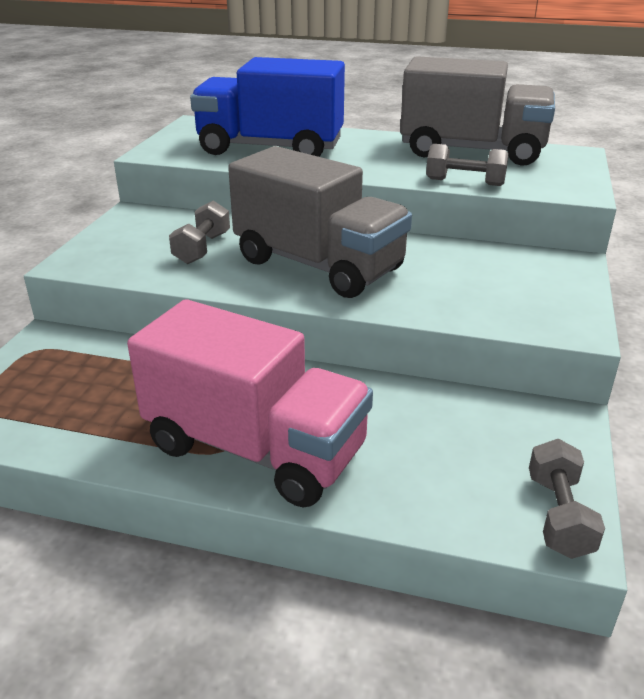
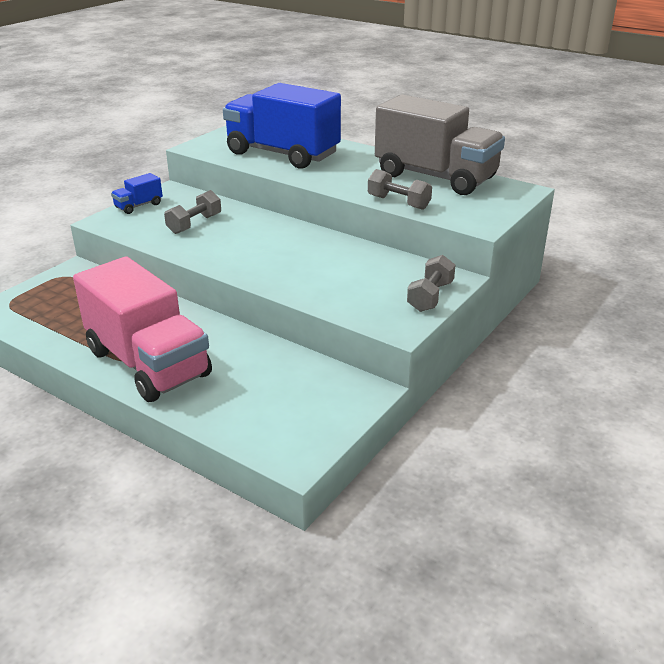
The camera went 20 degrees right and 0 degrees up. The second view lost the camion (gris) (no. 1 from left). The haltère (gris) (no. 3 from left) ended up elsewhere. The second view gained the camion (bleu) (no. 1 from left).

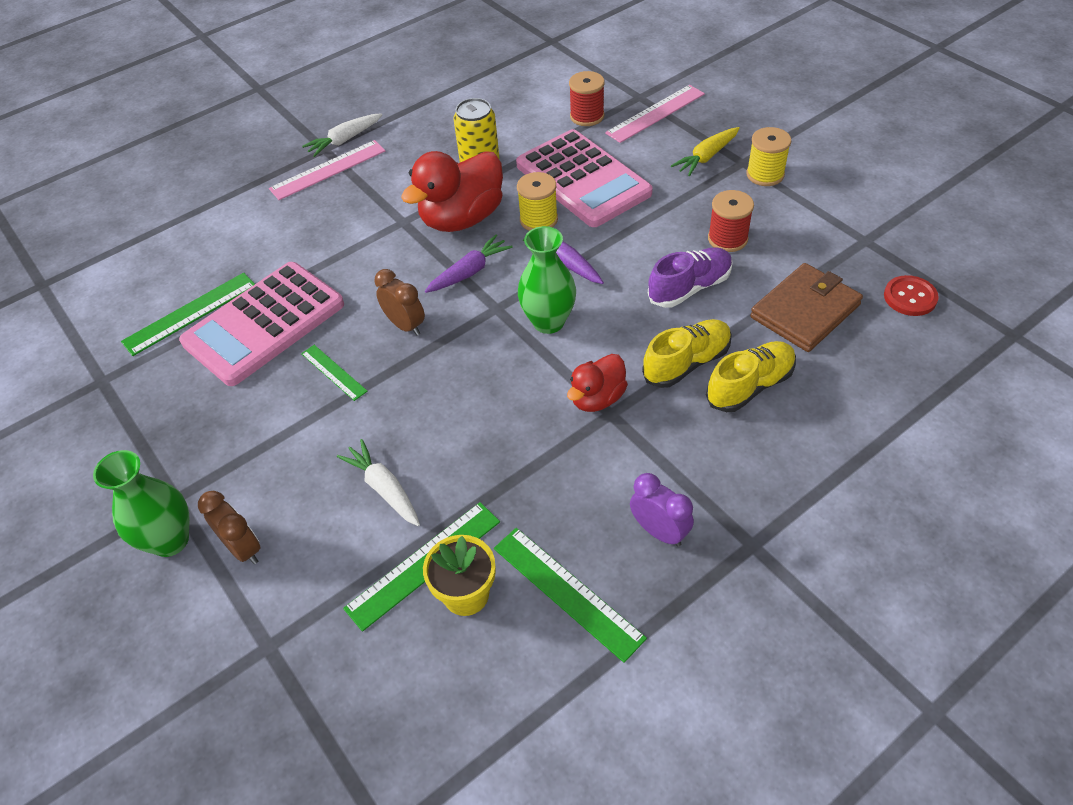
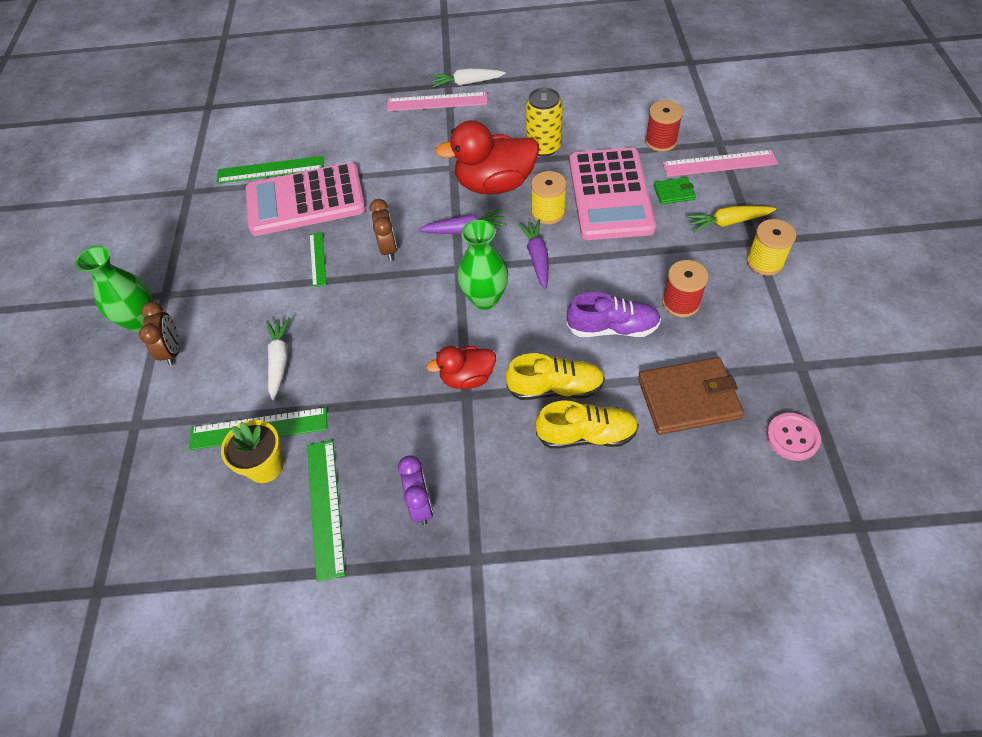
The camera went 35 degrees right and 5 degrees up. What was the bouton (rouge) turned into the bouton (rose). The second view gained the portefeuille (vert).

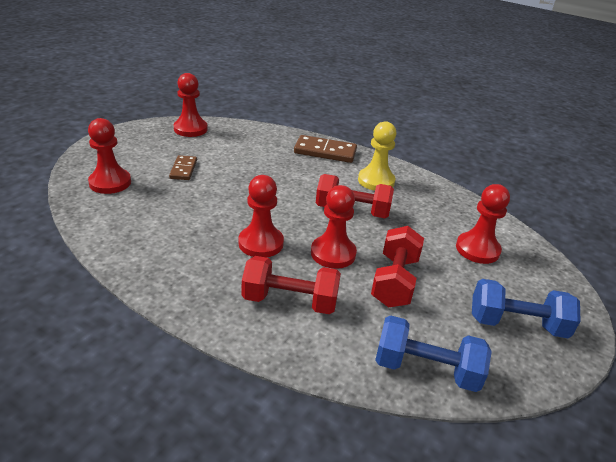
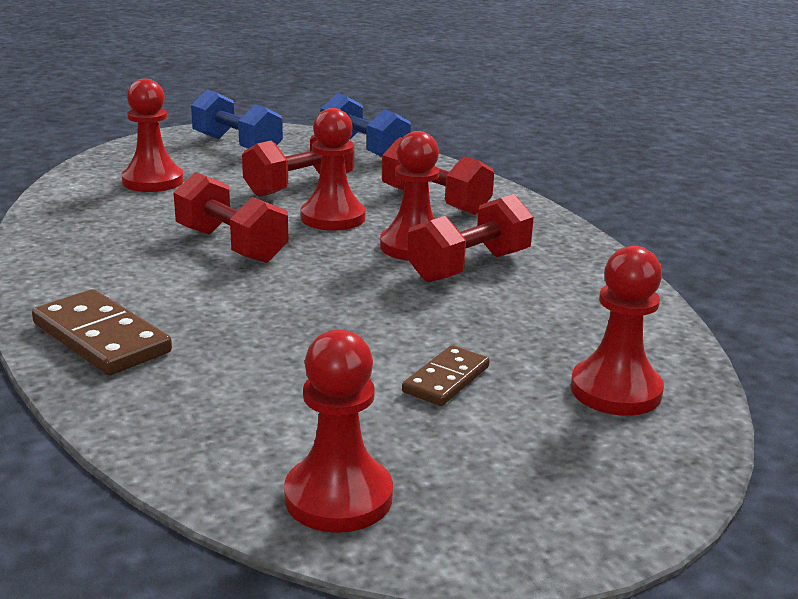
The camera went 145 degrees left and 10 degrees down. The second view lost the pion (jaune). The second view gained the haltère (rouge) (no. 4 from left).

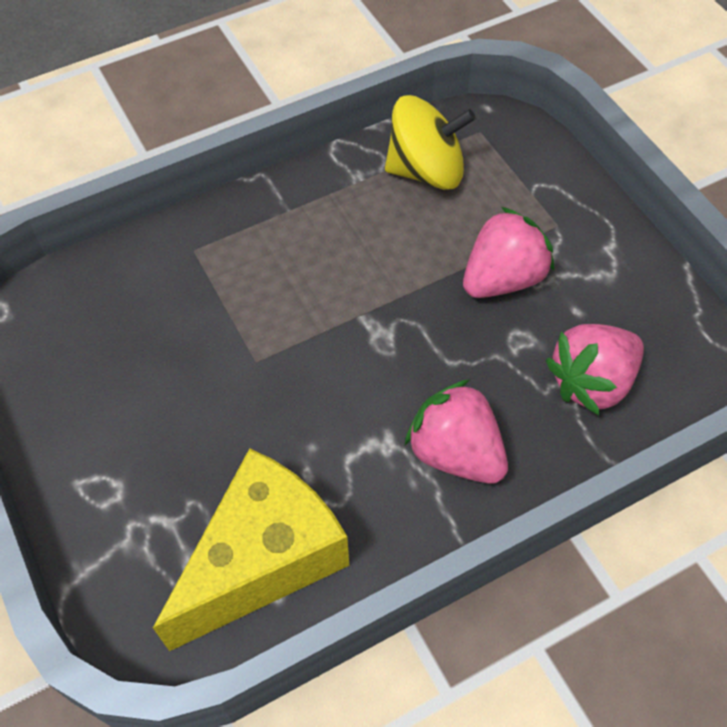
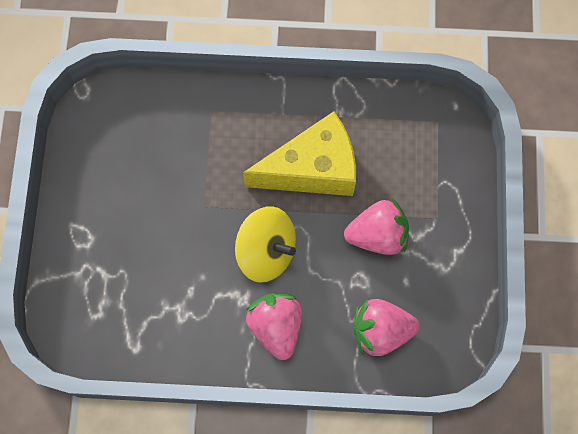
The camera went 30 degrees right and 15 degrees up. The toupie (jaune) ended up elsewhere. The fromage (jaune) ended up elsewhere.

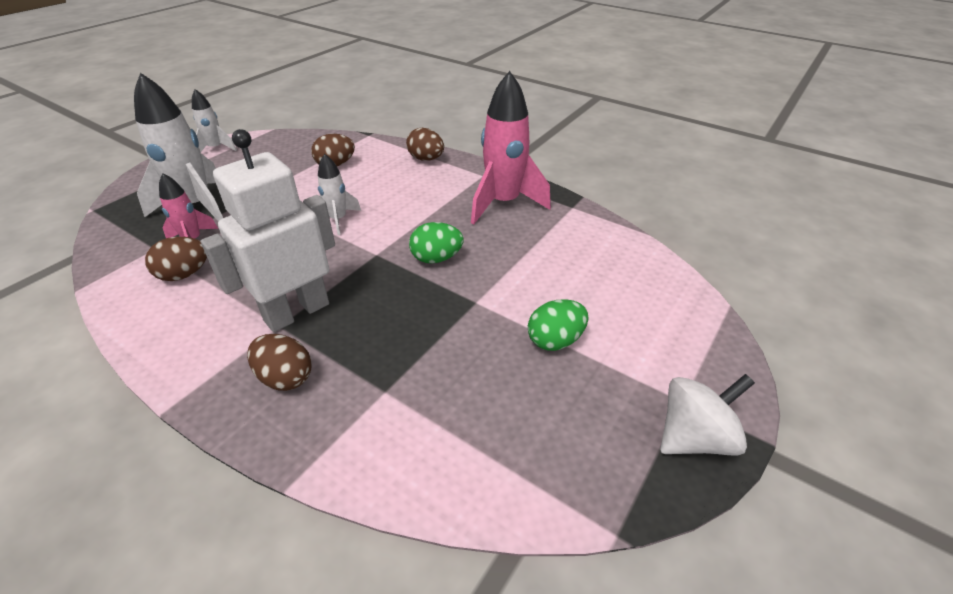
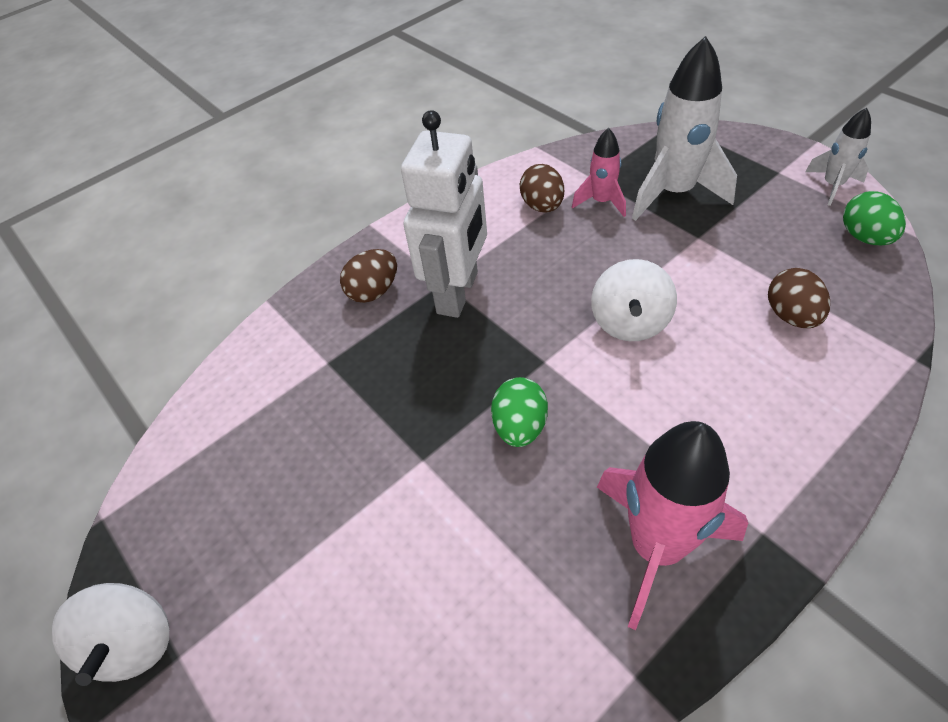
The camera went 110 degrees right and 10 degrees up. The second view lost the œuf (marron) (no. 4 from left). The robot (blanc) ended up facing another way, 45 degrees clockwise from before. Where the fusée (blanc) (no. 3 from left) stood, the toupie (blanc) (no. 2 from left) came to stand. The œuf (vert) (no. 2 from left) ended up elsewhere.

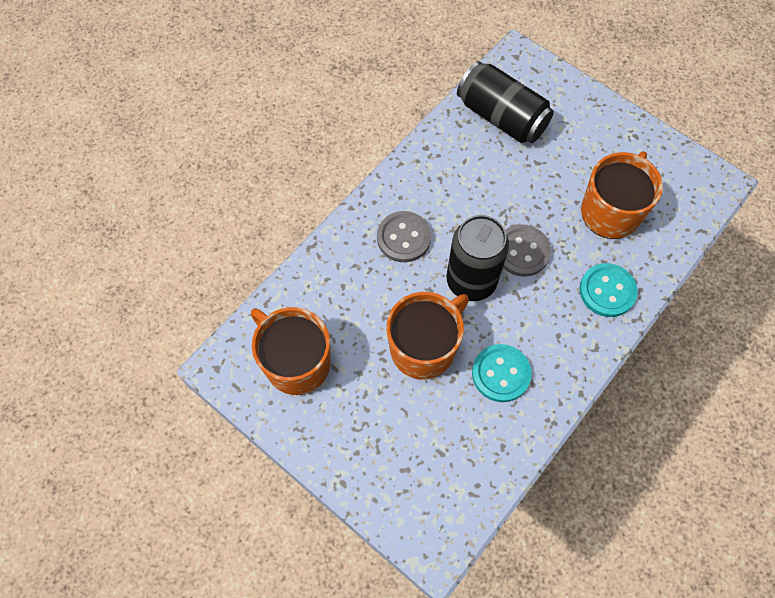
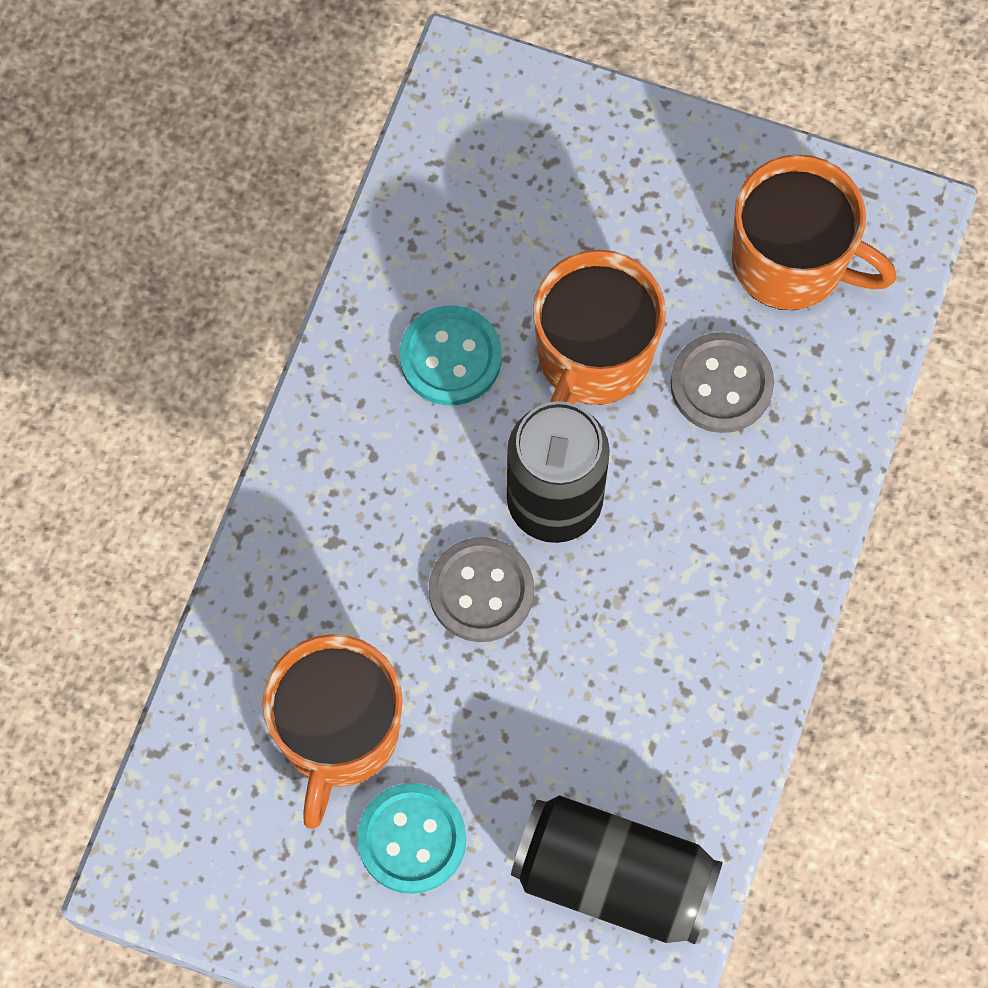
The camera went 160 degrees right and 5 degrees up. The bouton (gris) (no. 1 from left in the first image) ended up elsewhere. The bouton (turquoise) (no. 2 from left in the first image) ended up elsewhere.

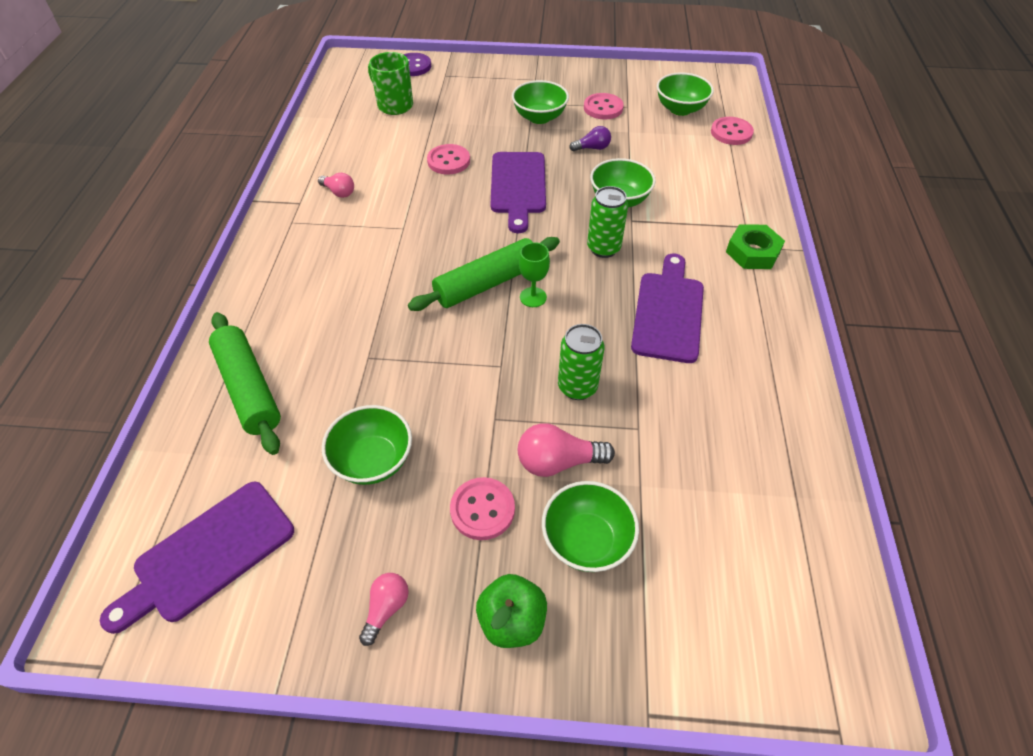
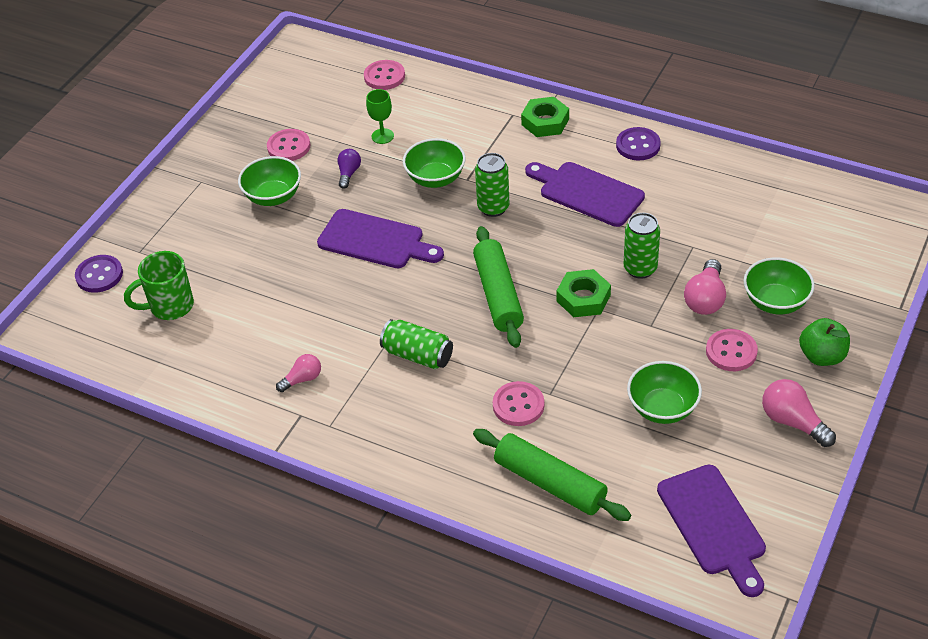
The camera went 65 degrees left and 5 degrees down. The second view lost the bol (vert) (no. 5 from left). The bouton (rose) (no. 1 from left in the first image) ended up elsewhere. The verre à pied (vert) ended up elsewhere. The rouleau à pâtisserie (vert) (no. 1 from left in the first image) ended up facing another way, 45 degrees clockwise from before. The size of the ampoule (rose) (no. 2 from left in the first image) changed by a factor of 1.58. The second view gained the bouton (violet) (no. 2 from left). The second view gained the écrou (vert) (no. 2 from left). The second view gained the canette (vert) (no. 1 from left).

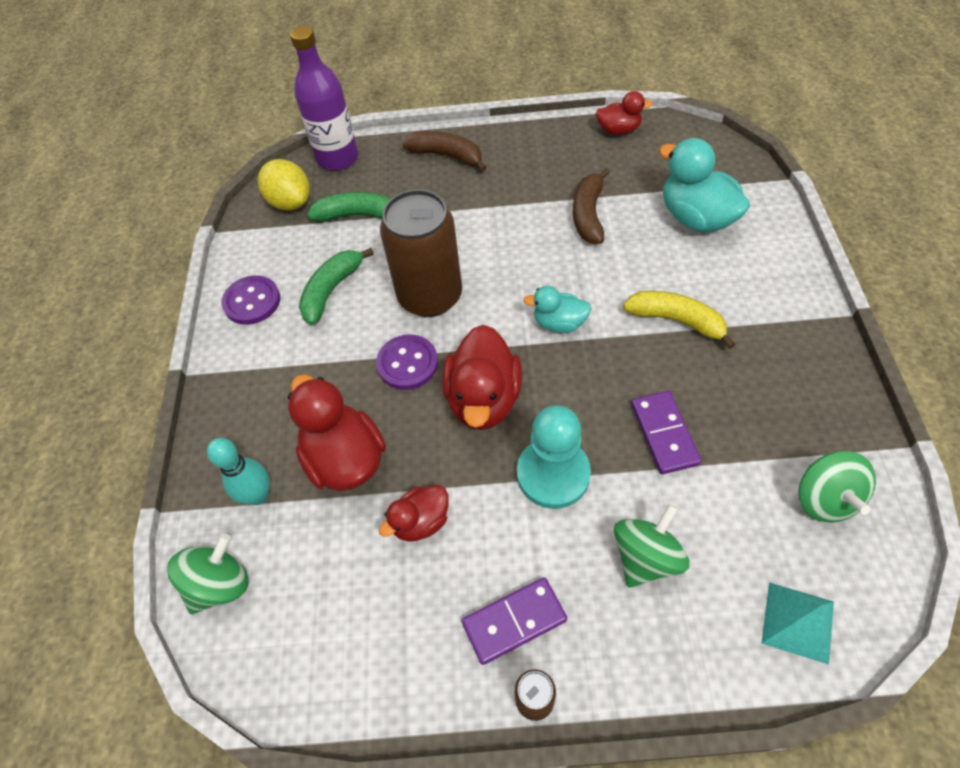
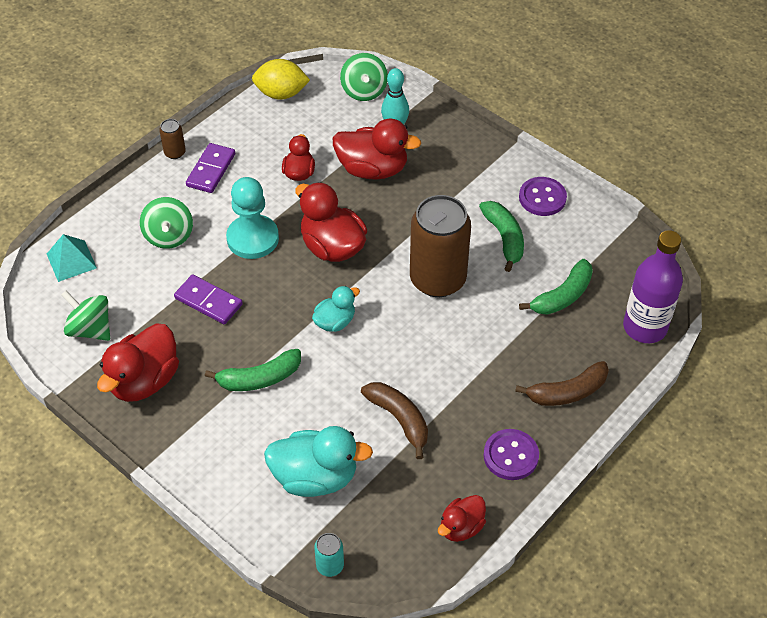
The camera went 130 degrees right and 5 degrees down. The citron (jaune) ended up elsewhere. What was the banane (jaune) turned into the banane (vert) (no. 1 from left). The bouton (violet) (no. 2 from left in the first image) ended up elsewhere. The second view gained the canard (rouge) (no. 1 from left). The second view gained the canette (turquoise).

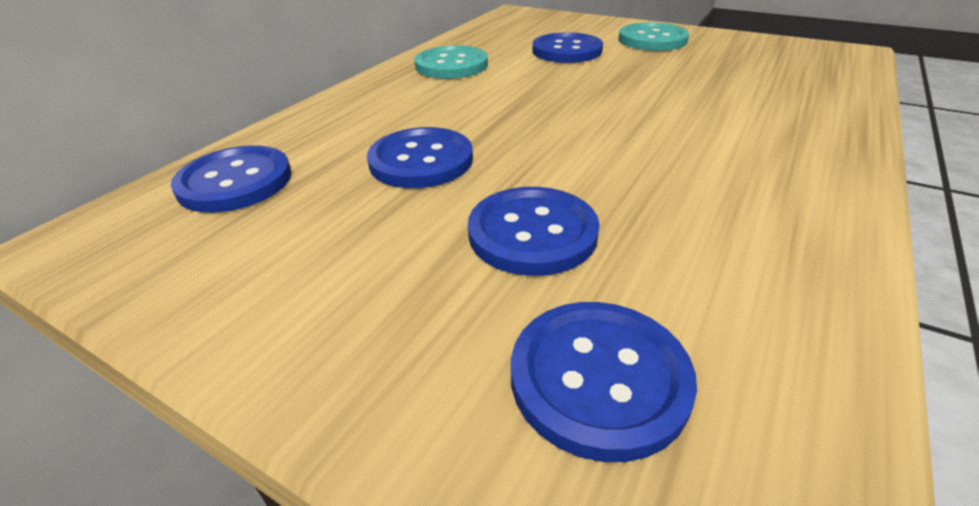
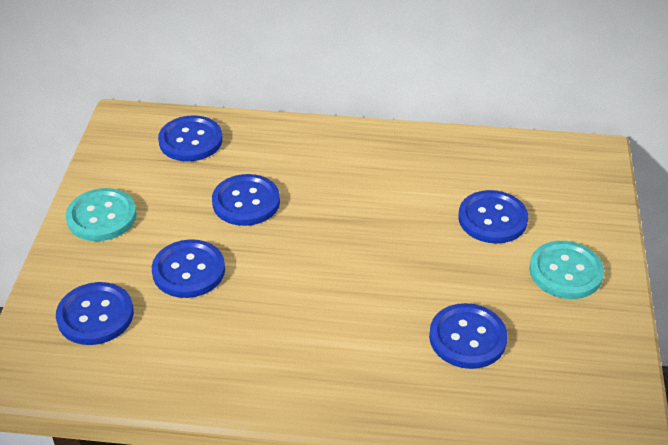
The camera went 65 degrees right and 5 degrees up. The bouton (turquoise) (no. 1 from left) ended up elsewhere. The second view gained the bouton (bleu) (no. 5 from left).

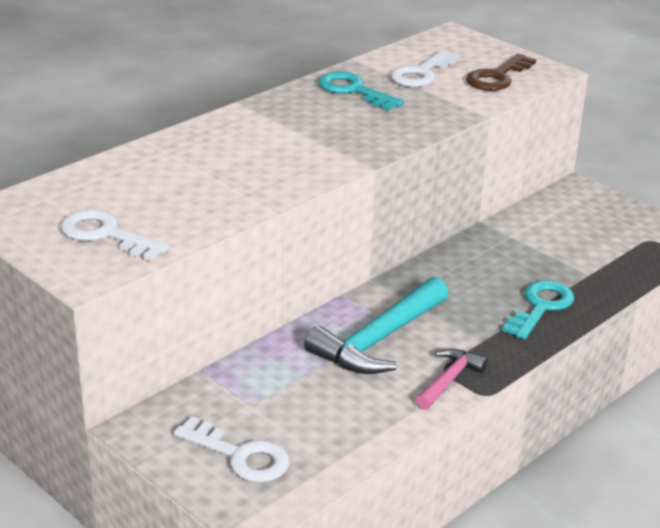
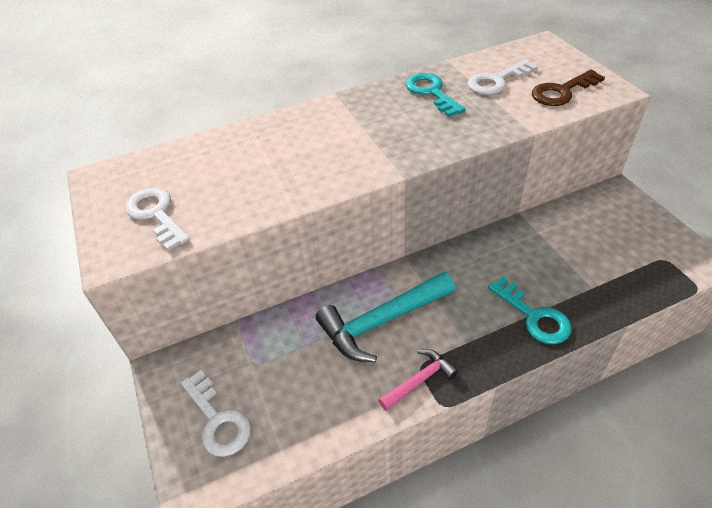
The camera went 25 degrees right and 15 degrees up. The clé (turquoise) (no. 2 from left) ended up facing another way, 90 degrees clockwise from before.

